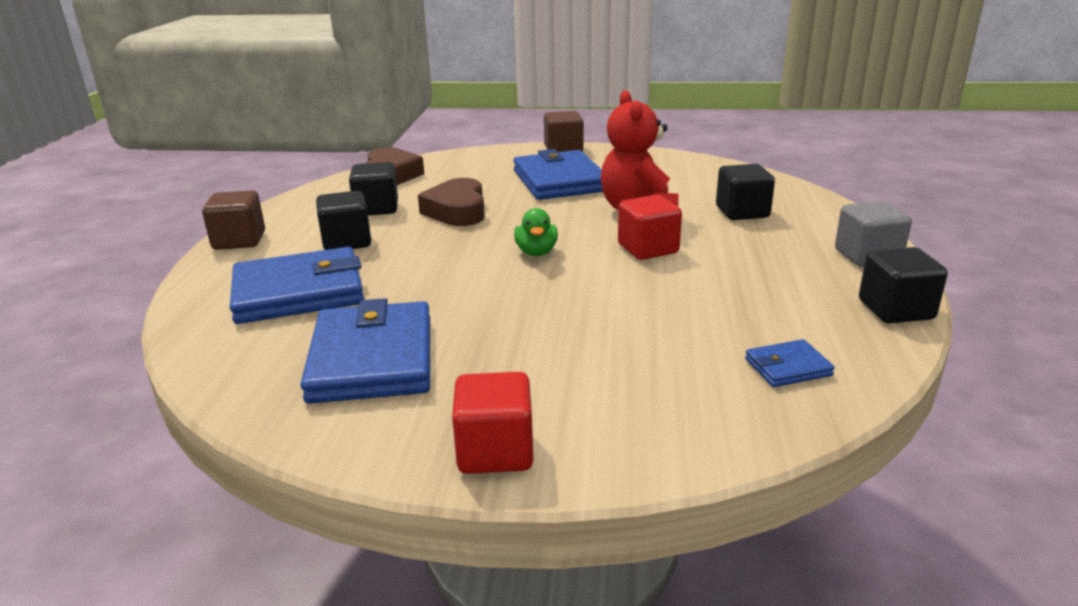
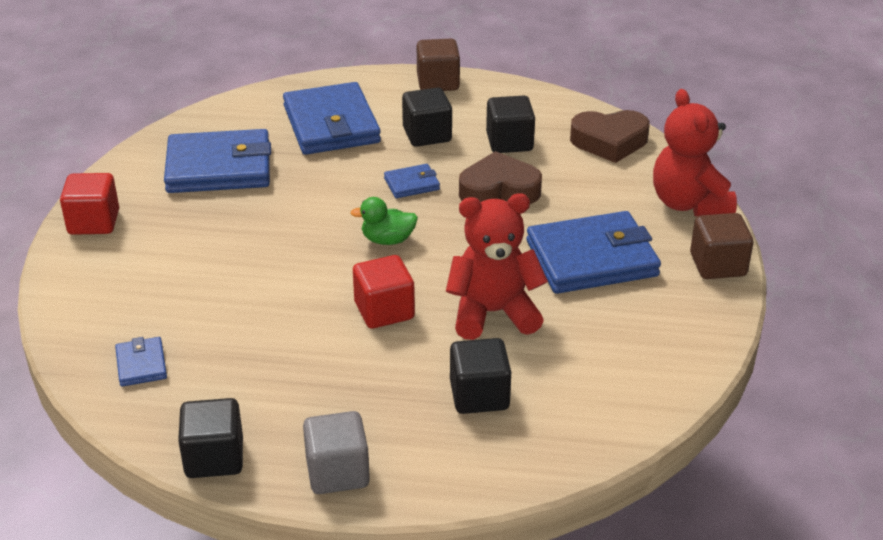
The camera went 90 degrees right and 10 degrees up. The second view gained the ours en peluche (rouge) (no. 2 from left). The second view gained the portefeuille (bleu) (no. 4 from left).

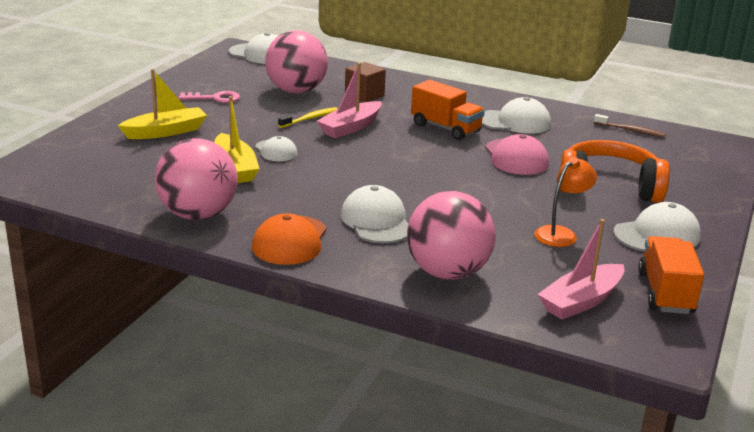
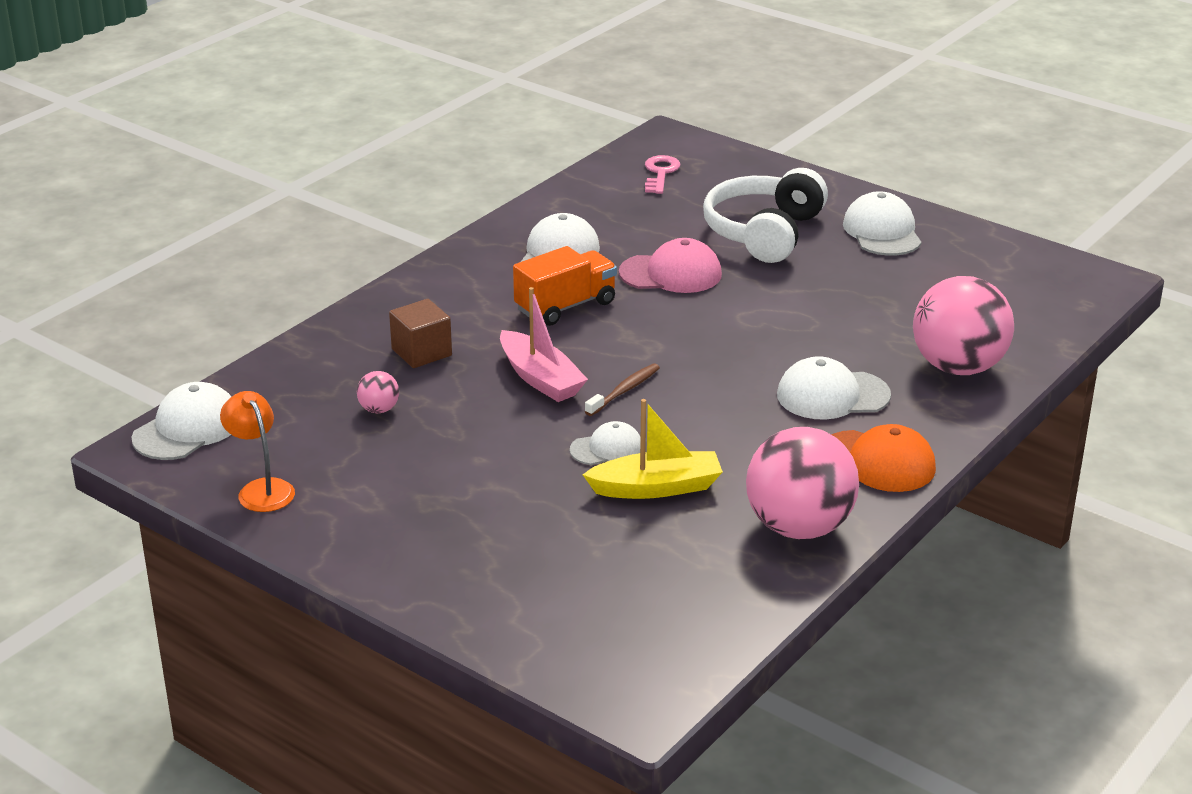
The camera went 75 degrees left and 5 degrees up. The size of the balle (rose) (no. 2 from left in the first image) changed by a factor of 0.42. The second view lost the bateau (jaune) (no. 1 from left). The clé (rose) ended up elsewhere. The second view lost the brosse à dents (jaune). The brosse à dents (marron) ended up elsewhere. What was the casque audio (orange) turned into the casque audio (blanc). The lampe (orange) ended up elsewhere. The second view lost the bateau (rose) (no. 2 from left). The second view lost the camion (orange) (no. 2 from left).

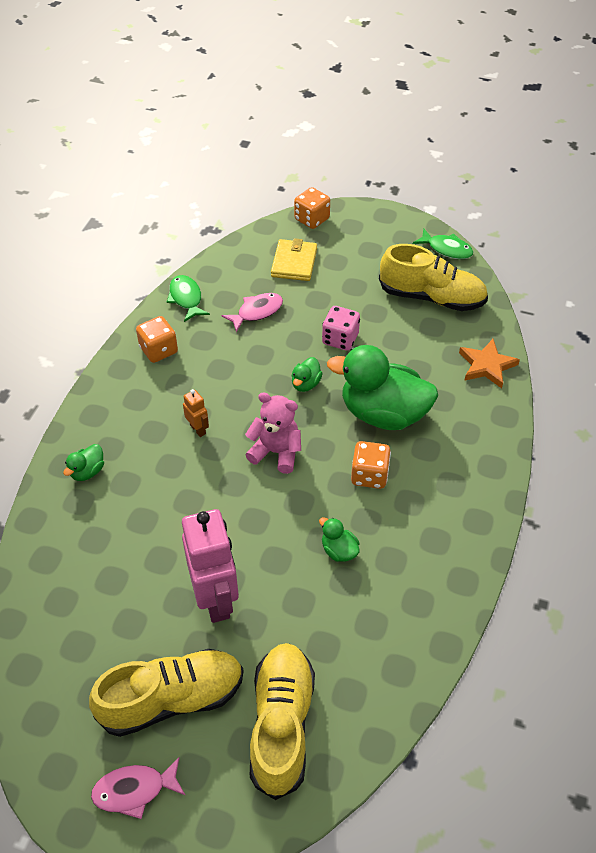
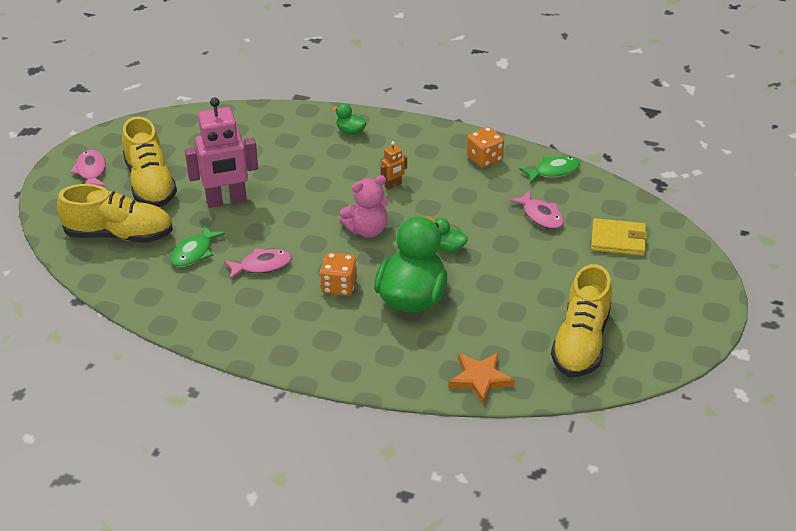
The camera went 90 degrees right and 10 degrees down. The second view lost the dé (orange) (no. 2 from left). The poisson (vert) (no. 2 from left in the first image) ended up elsewhere. The second view lost the dé (rose). The ours en peluche (rose) ended up facing another way, 45 degrees clockwise from before. Where the canard (vert) (no. 3 from left) stood, the poisson (rose) (no. 2 from left) came to stand.

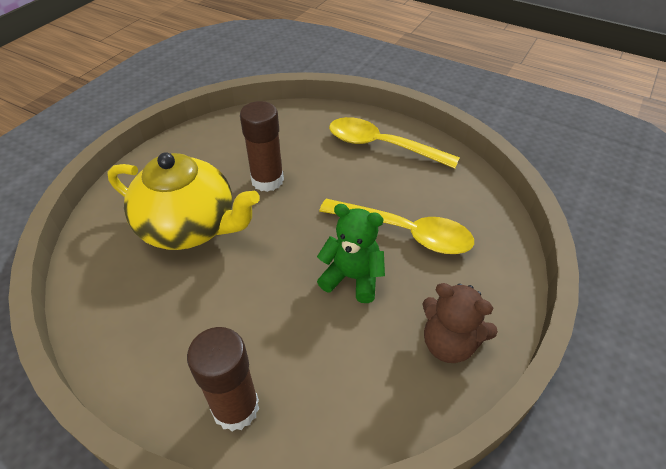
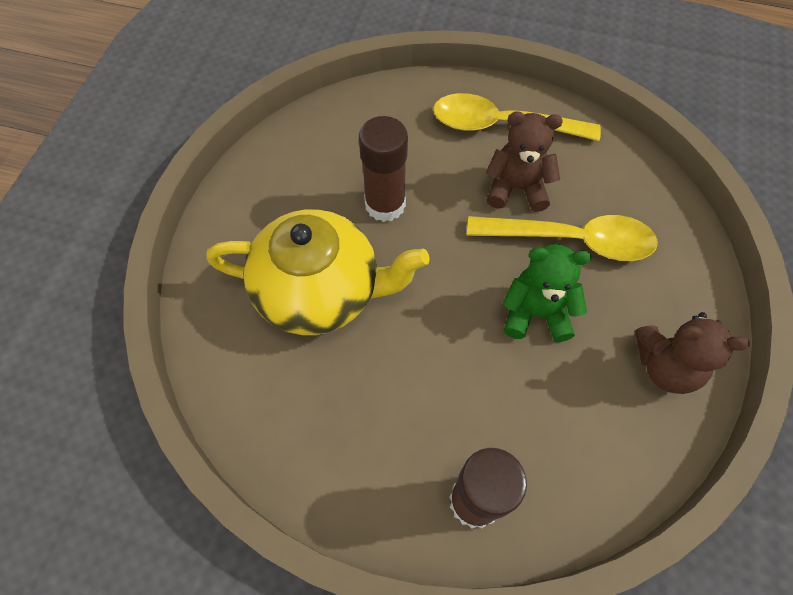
The camera went 15 degrees left and 15 degrees up. The second view gained the ours en peluche (marron) (no. 1 from left).

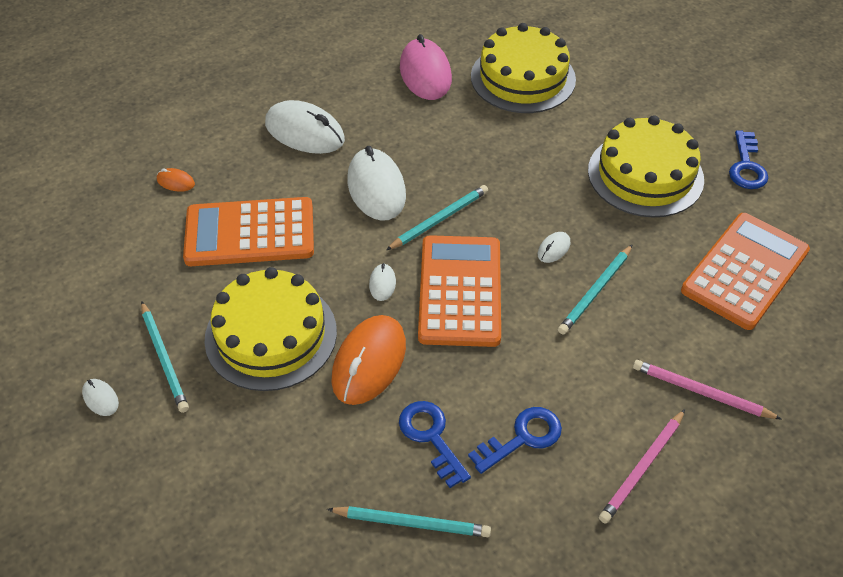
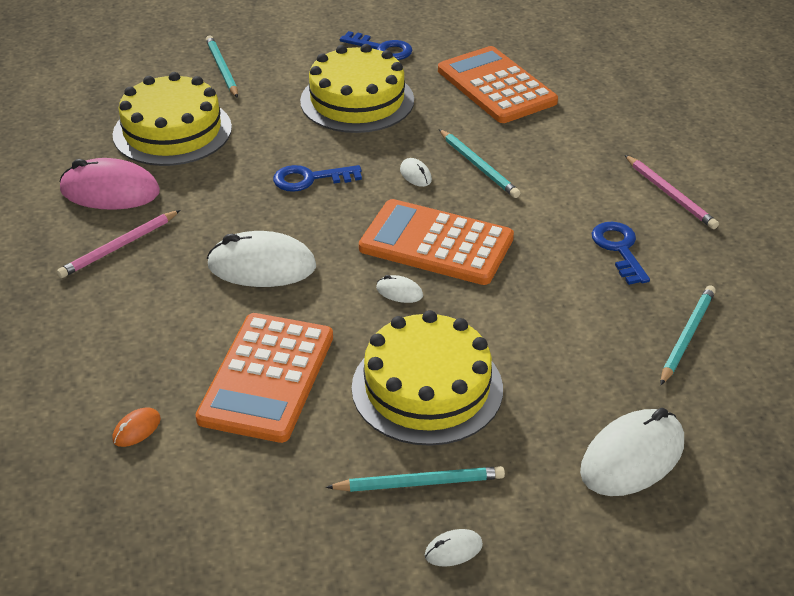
The camera went 70 degrees left and 10 degrees down. The souris (blanc) (no. 2 from left in the first image) ended up elsewhere. The crayon (turquoise) (no. 3 from left in the first image) ended up elsewhere. The second view lost the souris (orange) (no. 2 from left). The crayon (rose) (no. 2 from left in the first image) ended up elsewhere. The clé (bleu) (no. 1 from left) ended up elsewhere.

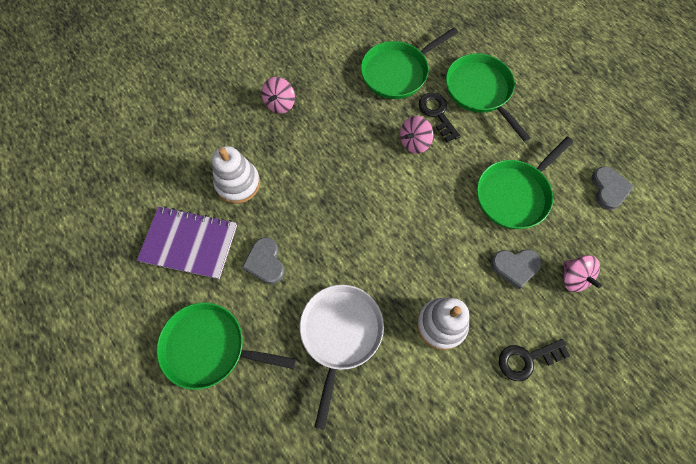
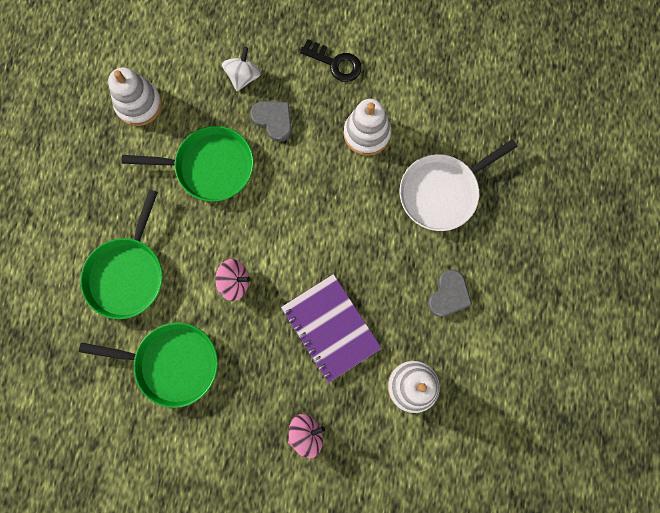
The camera went 135 degrees left and 10 degrees up. The second view lost the clé (noir) (no. 1 from left). Where the cœur (gris) (no. 3 from left) stood, the jouet à empiler (blanc) (no. 1 from left) came to stand. The carnet (violet) ended up elsewhere. What was the toupie (rose) (no. 3 from left) turned into the toupie (blanc). The second view lost the poêle (vert) (no. 1 from left).

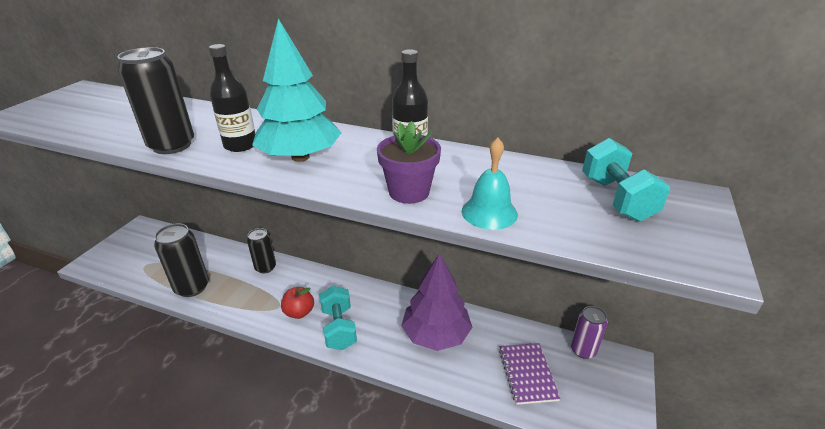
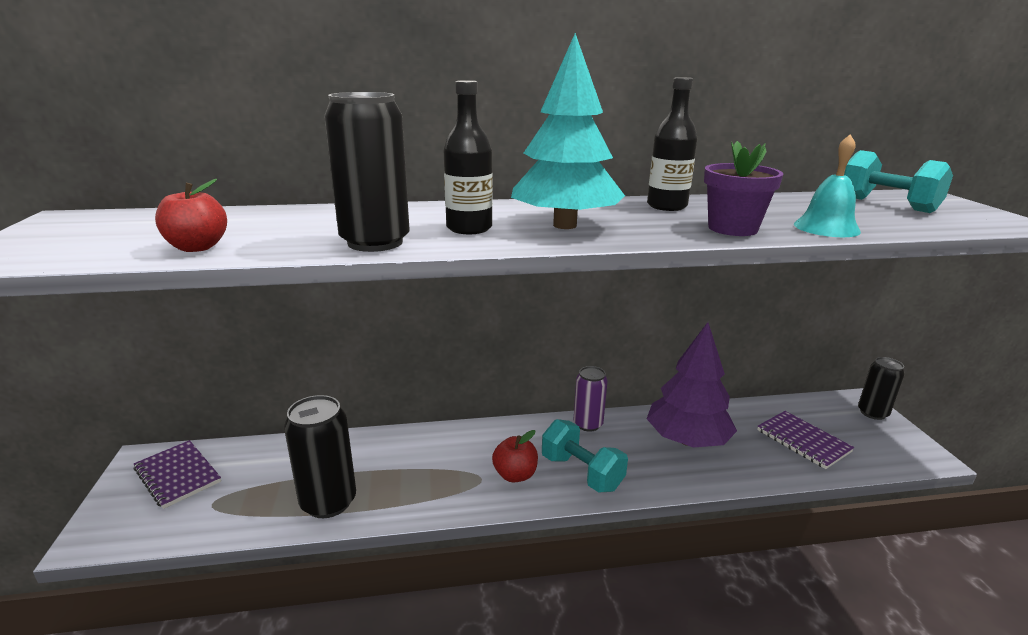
The camera went 30 degrees left and 10 degrees down. The canette (noir) (no. 3 from left) ended up elsewhere. The canette (violet) ended up elsewhere. The second view gained the pomme (rouge) (no. 1 from left). The second view gained the carnet (violet) (no. 1 from left).

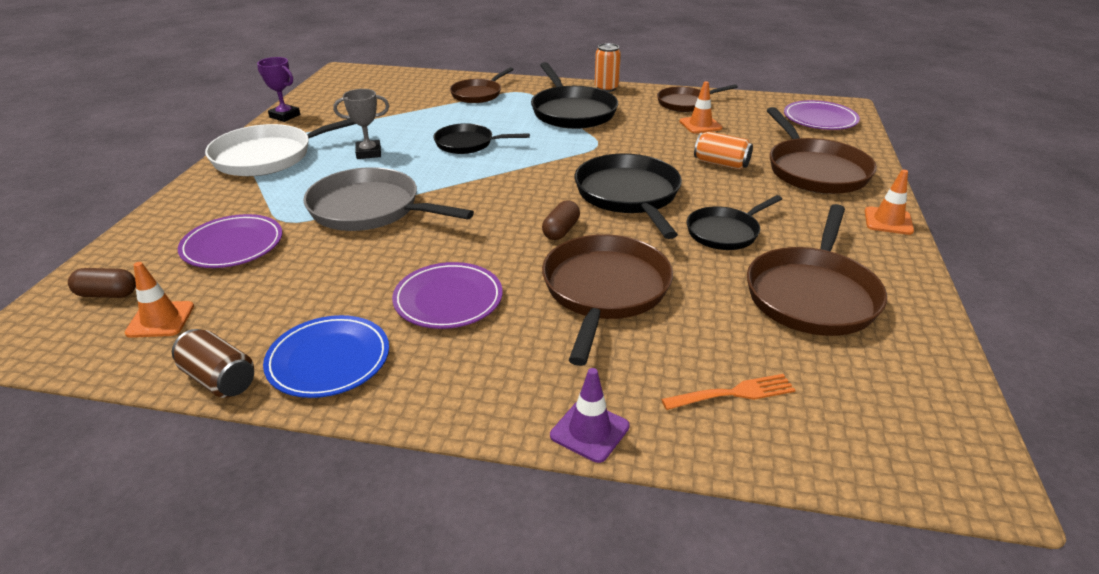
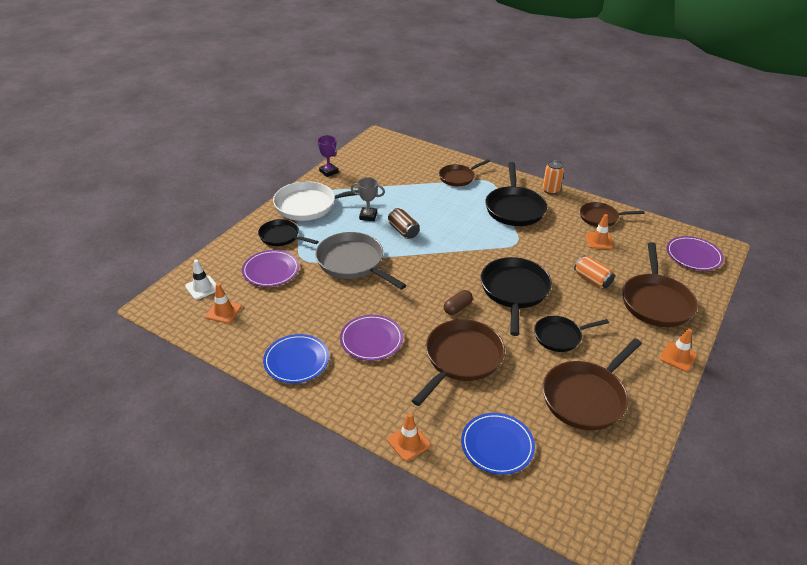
The camera went 20 degrees right and 5 degrees up. The poêle (noir) (no. 1 from left) ended up elsewhere. Where the gélule (marron) (no. 1 from left) stood, the cône de chantier (blanc) came to stand. The canette (marron) ended up elsewhere. What was the cône de chantier (violet) turned into the cône de chantier (orange) (no. 2 from left). Where the fourchette (orange) stood, the assiette (bleu) (no. 2 from left) came to stand.

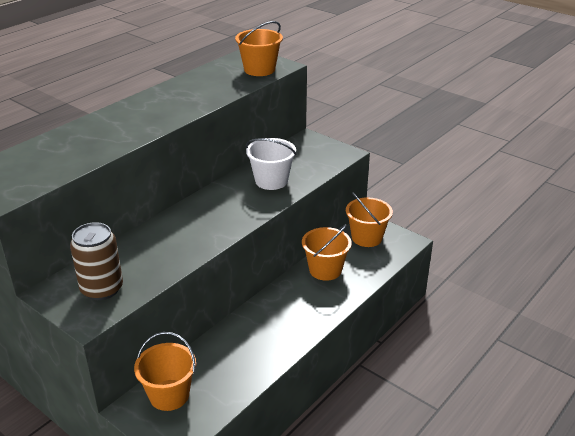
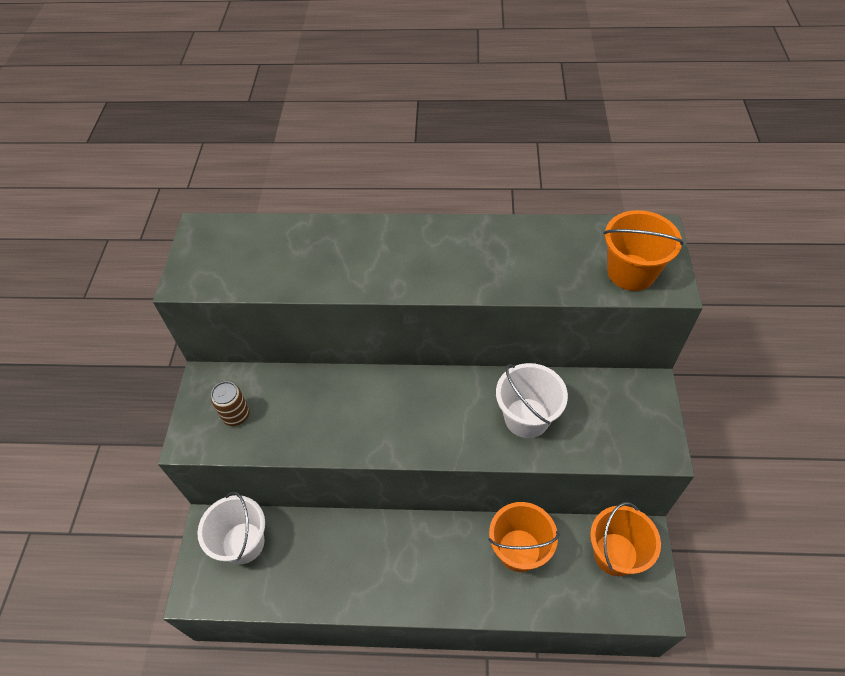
The camera went 55 degrees right and 20 degrees up. The size of the canette (marron) changed by a factor of 0.61. What was the seau (orange) (no. 1 from left) turned into the seau (blanc) (no. 1 from left).

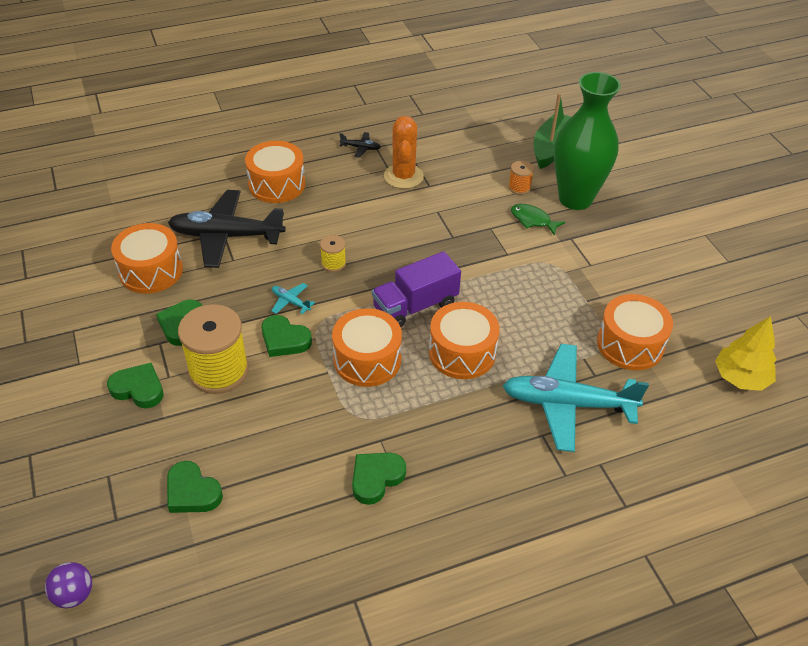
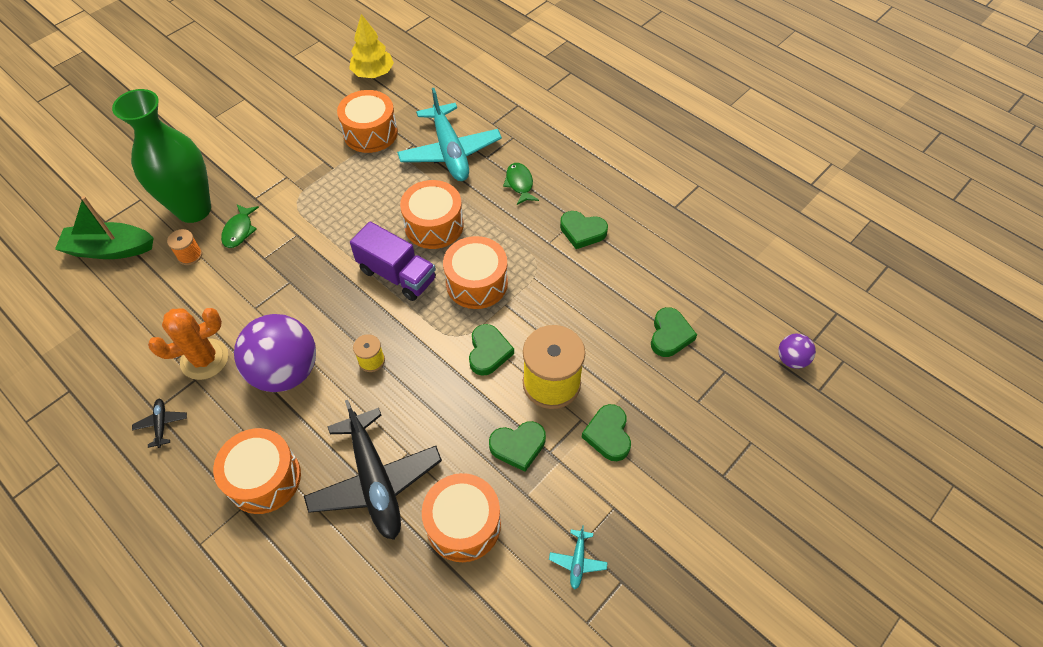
The camera went 115 degrees left and 10 degrees up. The avion (turquoise) (no. 1 from left in the first image) ended up elsewhere. The second view gained the poisson (vert) (no. 2 from left). The second view gained the balle (violet) (no. 1 from left).

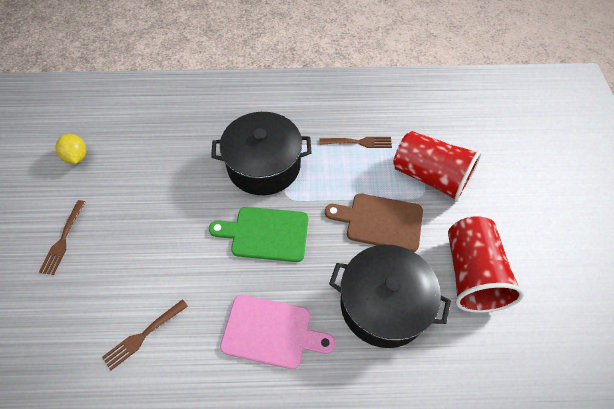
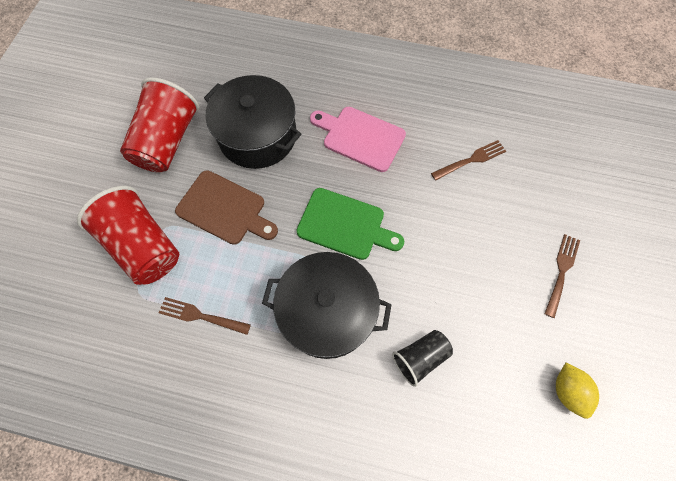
The camera went 165 degrees left and 10 degrees up. The second view gained the gobelet (noir).

